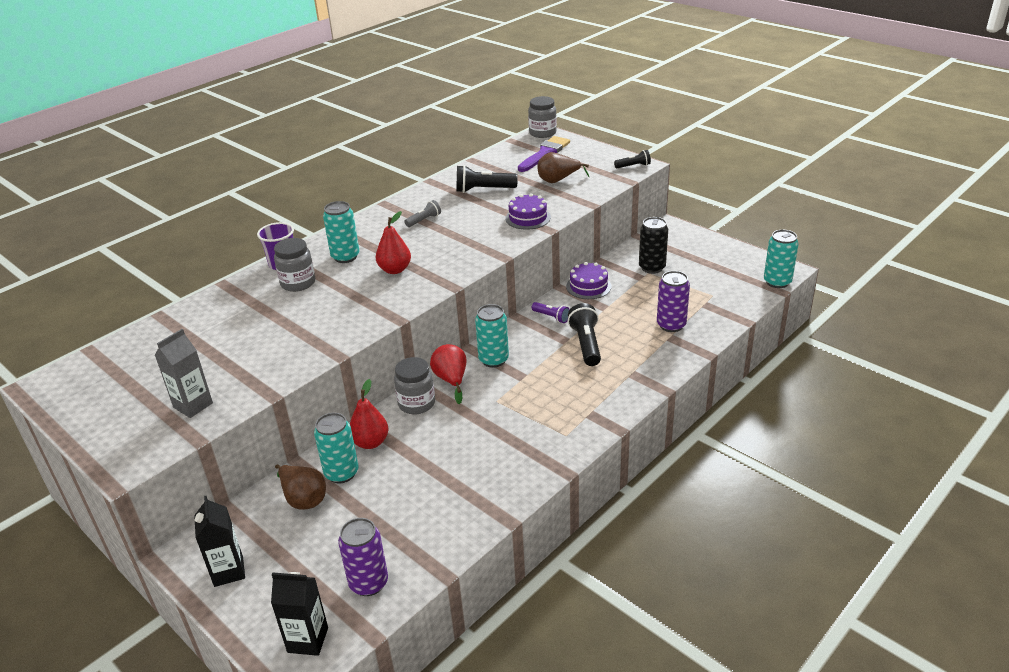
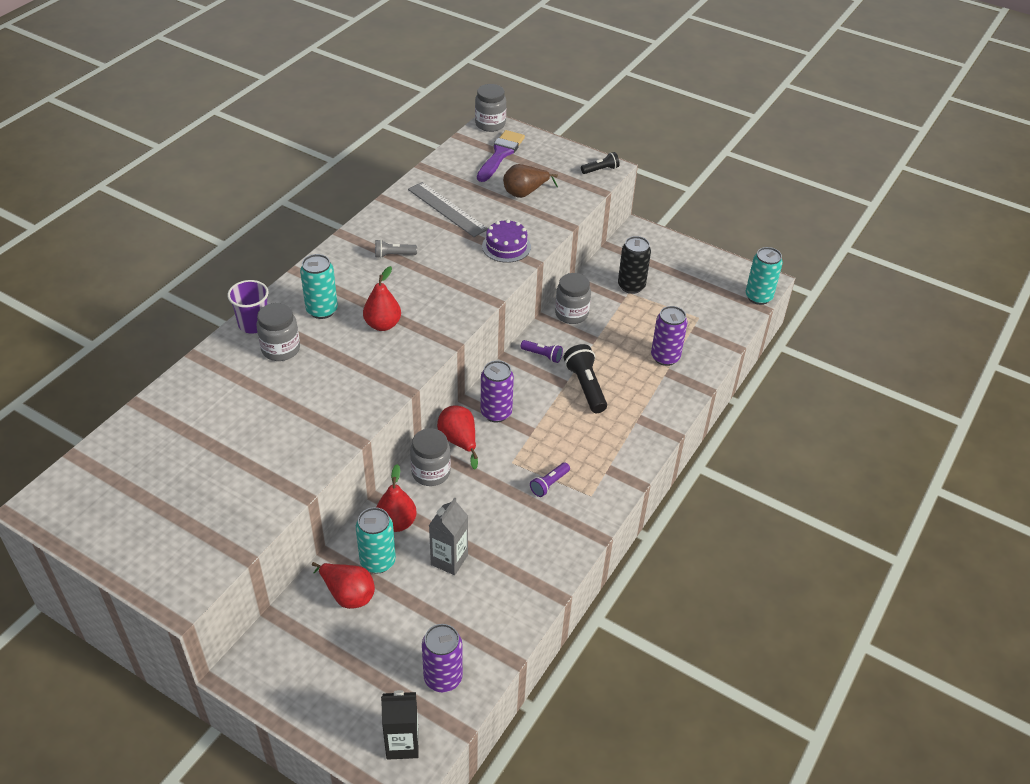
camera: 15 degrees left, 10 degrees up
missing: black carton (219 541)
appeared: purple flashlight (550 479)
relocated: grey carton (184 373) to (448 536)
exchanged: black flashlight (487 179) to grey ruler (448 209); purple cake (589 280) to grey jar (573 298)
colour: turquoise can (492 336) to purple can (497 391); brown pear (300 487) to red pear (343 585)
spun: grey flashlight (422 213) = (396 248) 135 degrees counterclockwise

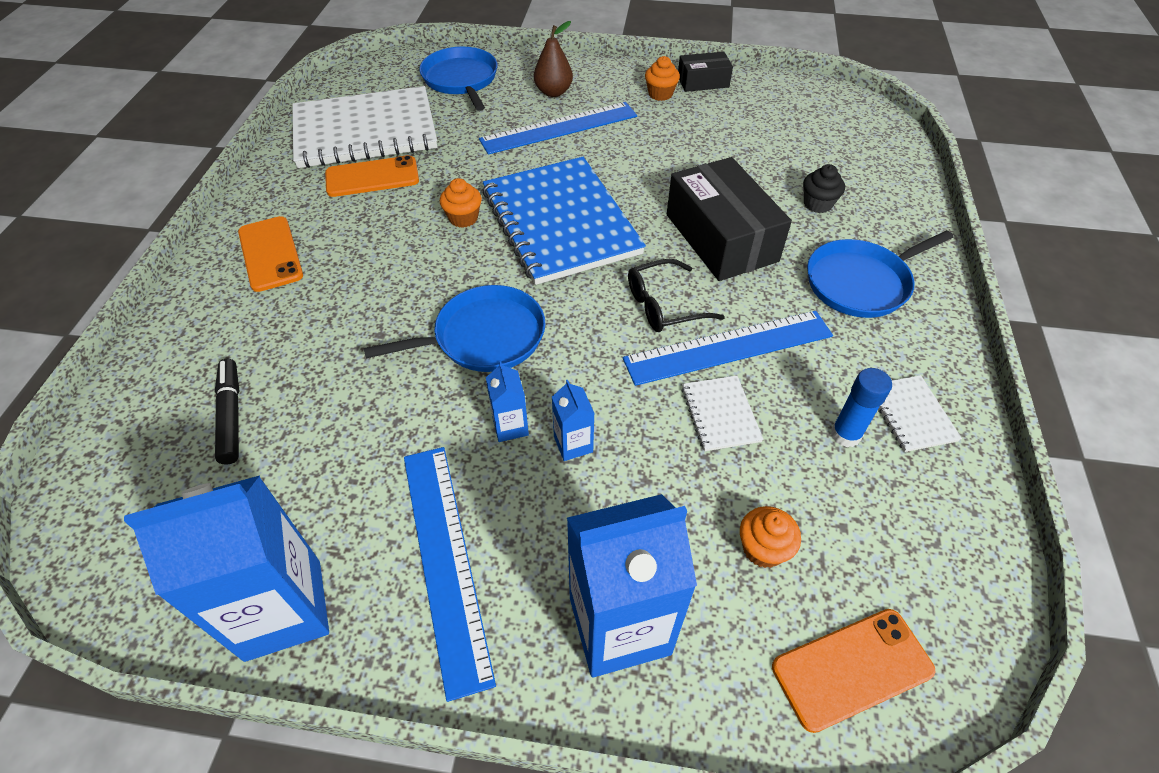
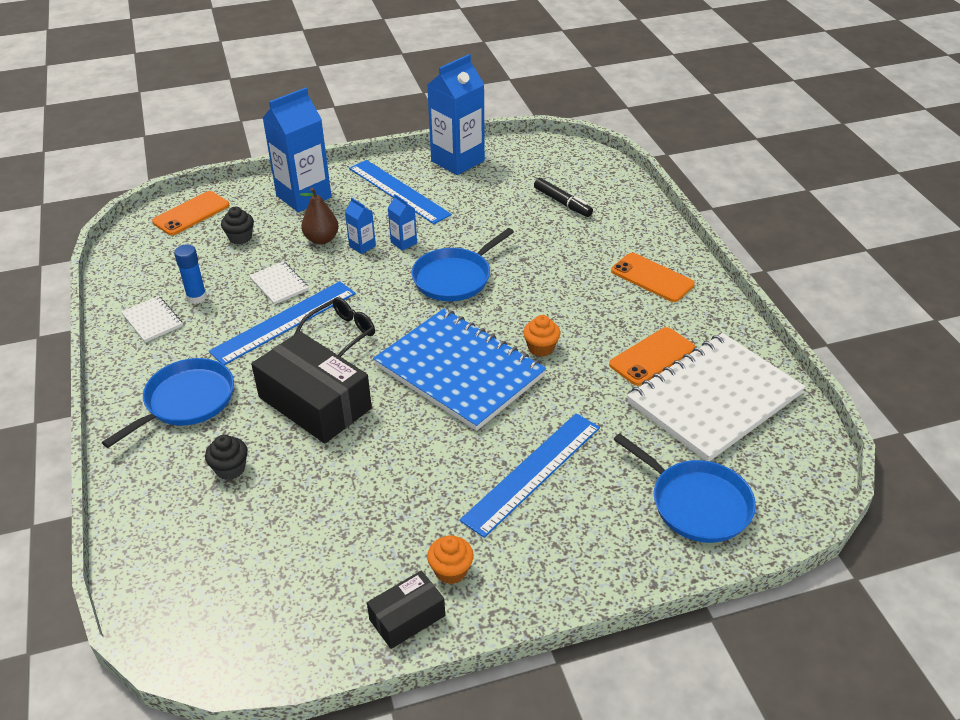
camera: 155 degrees right, 10 degrees down
relocated: brown pear (553 59) to (319 216)
colour: orange cupcake (770 537) to black cupcake (237 225)

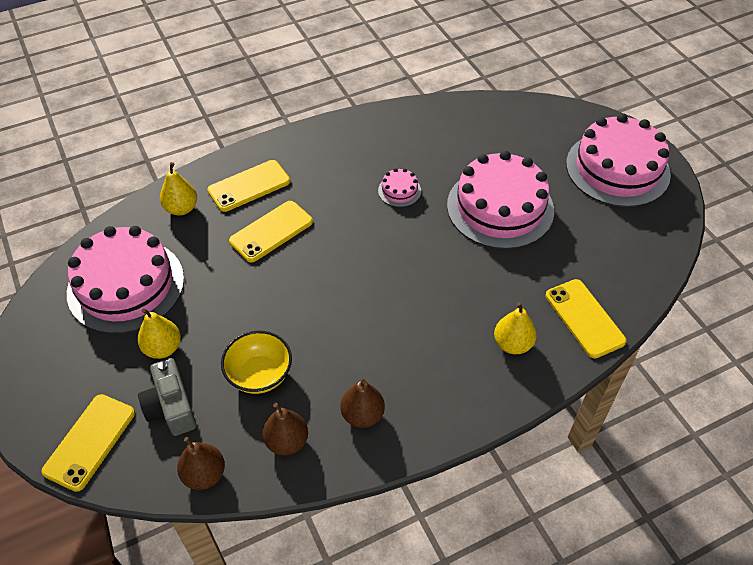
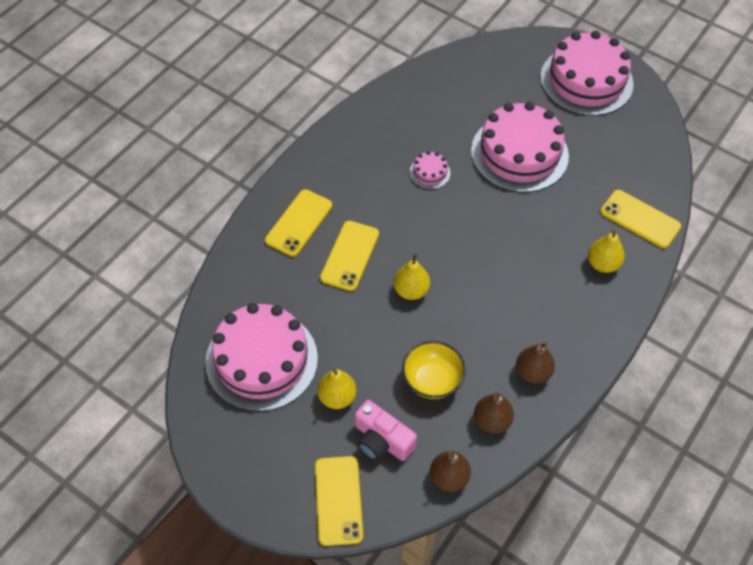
camera: 30 degrees left, 5 degrees up
relocated: yellow pear (178 189) to (412 276)
colour: grey camera (167 397) to pink camera (386 430)

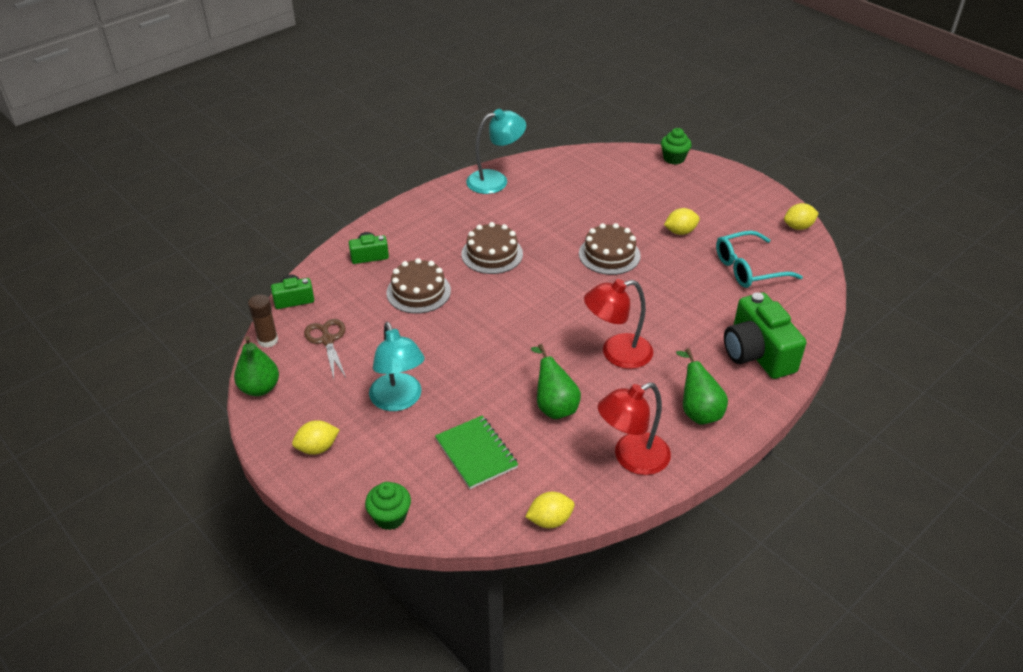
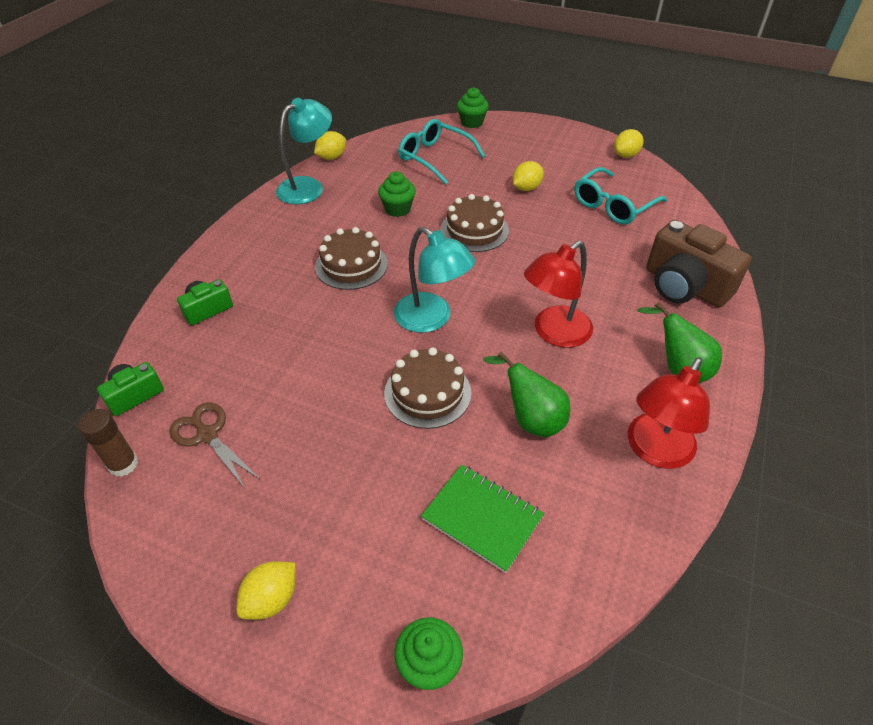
camera: 25 degrees left, 5 degrees up
missing: green pear (256 366)
appeared: turquoise glasses (441 152); green cupcake (397 194)
relocated: brown cake (418 286) to (427 388); turquoise lamp (397 366) to (434 280); yellow lemon (550 510) to (330 145)
colour: green camera (765 335) to brown camera (699 264)

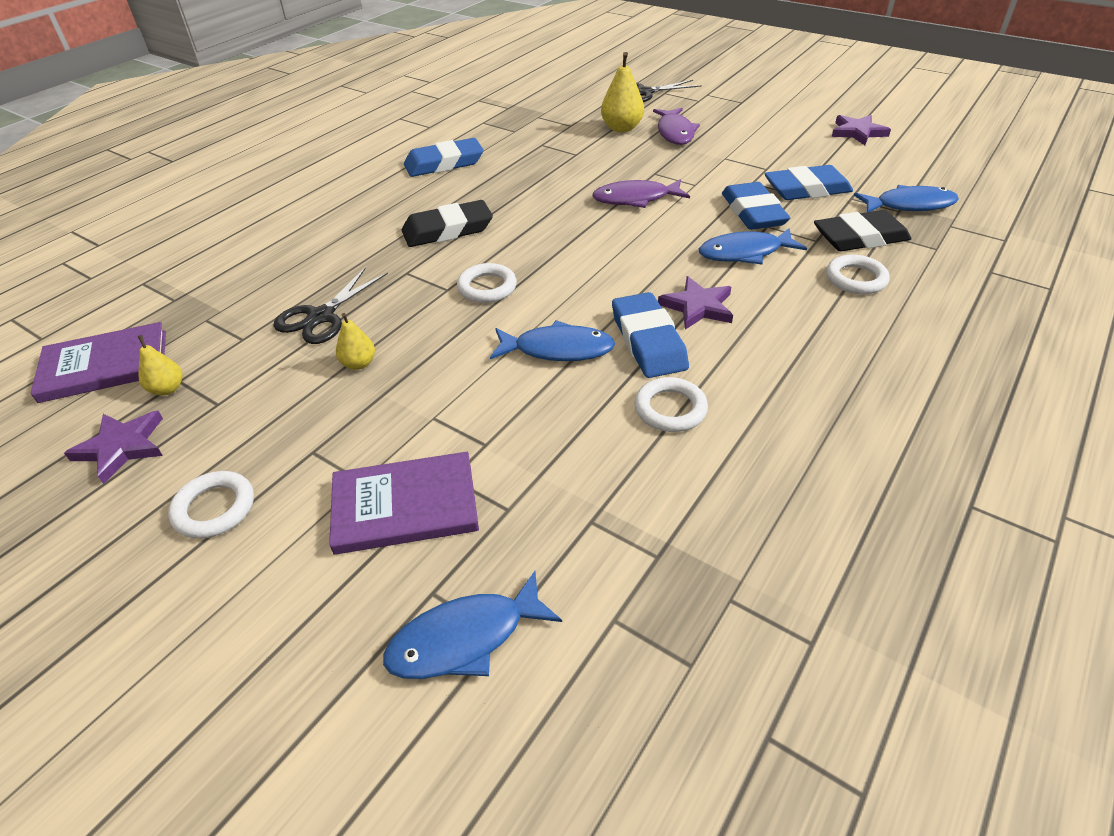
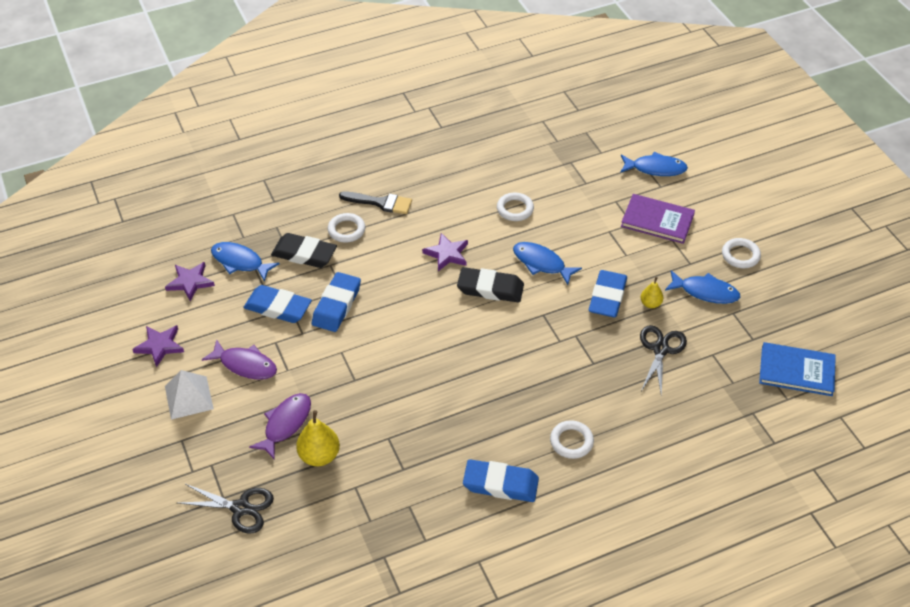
camera: 150 degrees left, 5 degrees up
missing: yellow pear (159 365)
appeared: black brush (375 202); white pyramid (189 395)
relocated: purple fish (641 193) to (239 359); black eraser (447 223) to (490 285); blue fish (753 246) to (702 287); white ring (487 283) to (572 439); blue eraser (650 335) to (608 294); purple star (113 447) to (190 281)
colour: purple book (98 362) to blue book (797 369)
spun: black scissors (330 305) = (663 360) 45 degrees counterclockwise

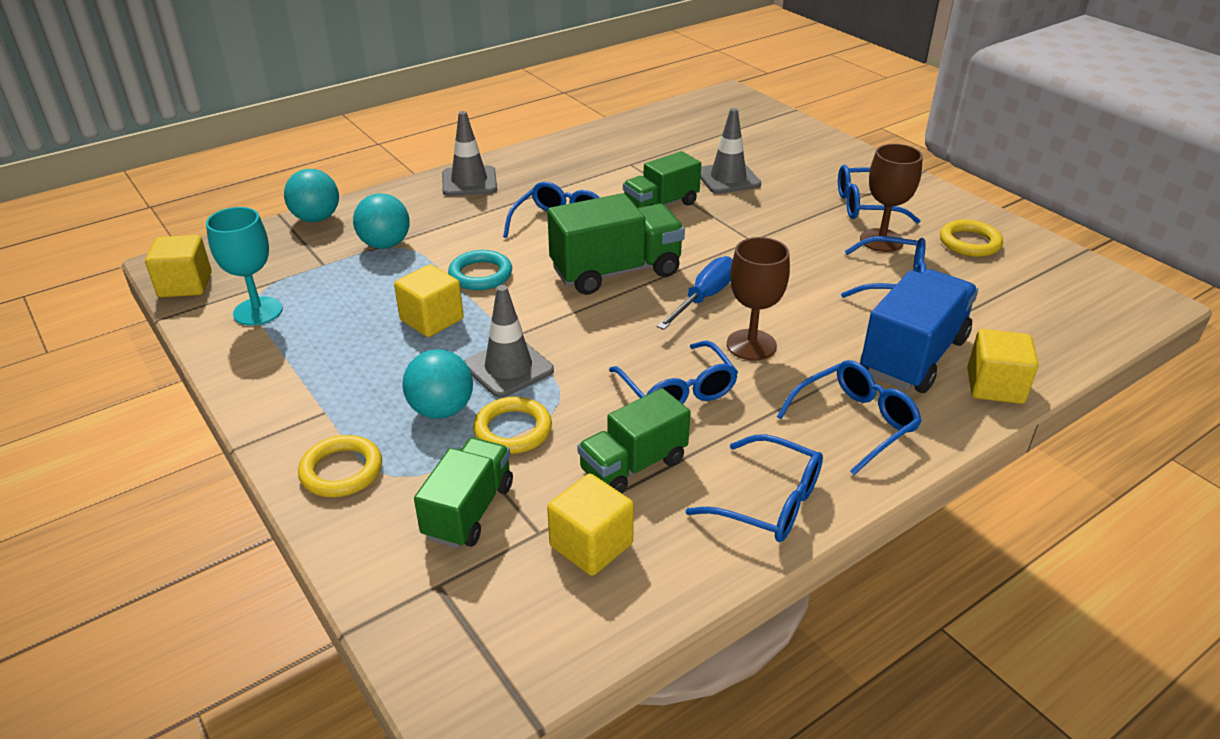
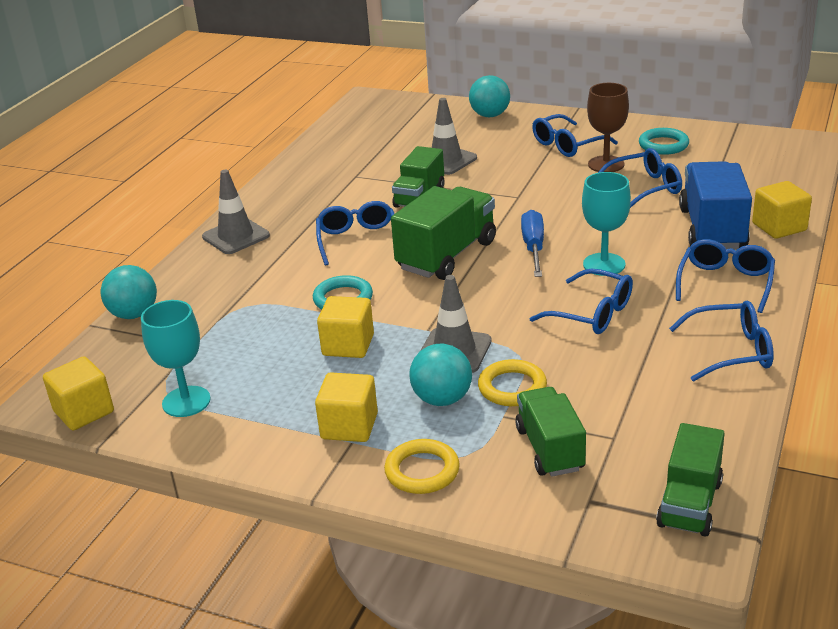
camera: 30 degrees left, 5 degrees down
relocated: turquoise ball (381 221) to (489 96); green truck (634 440) to (690 480); yellow cube (590 525) to (346 407)
colour: yellow ring (971 238) to turquoise ring (664 141); brown goblet (758 299) to turquoise goblet (606 224)

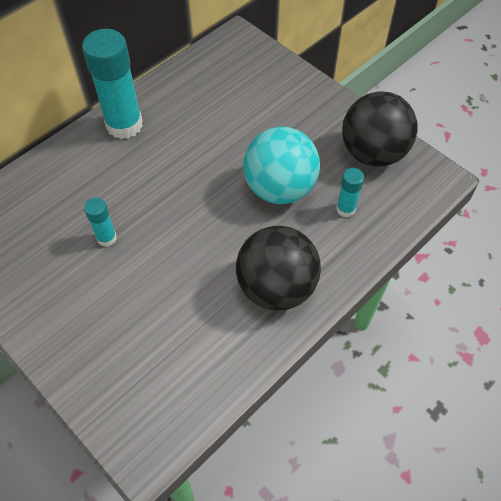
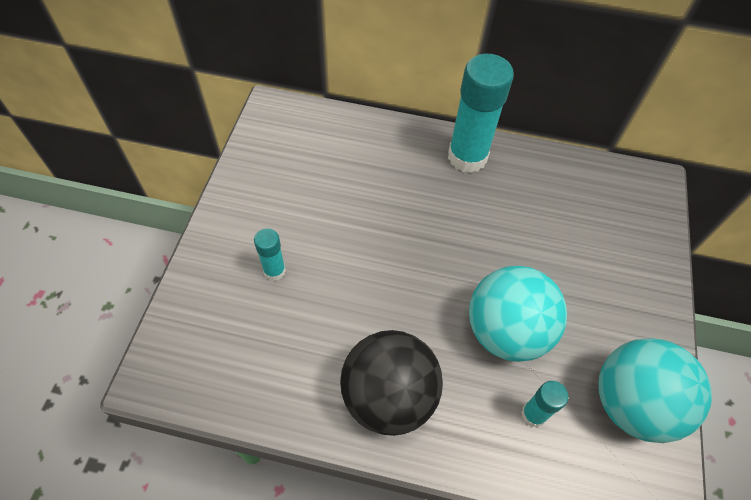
camera: 55 degrees right, 0 degrees up
relocated: turquoise glue stick (100 222) to (270 254)
colour: black ball (380 129) to turquoise ball (655 390)

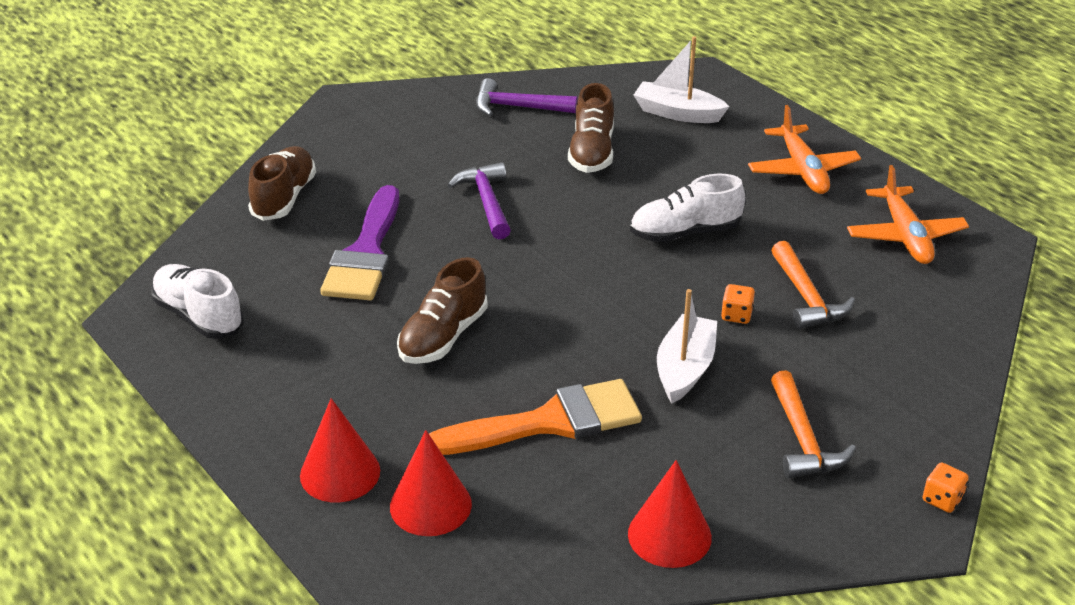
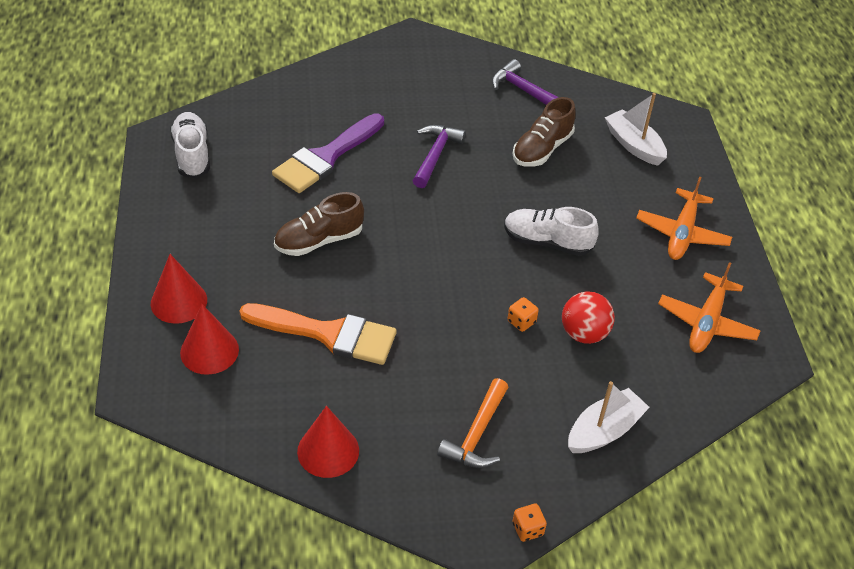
camera: 30 degrees right, 10 degrees up
missing: brown shoe (282 183)
relocated: white boat (687 346) to (609 417)
exchanged: orange hammer (813 285) to red ball (588 317)

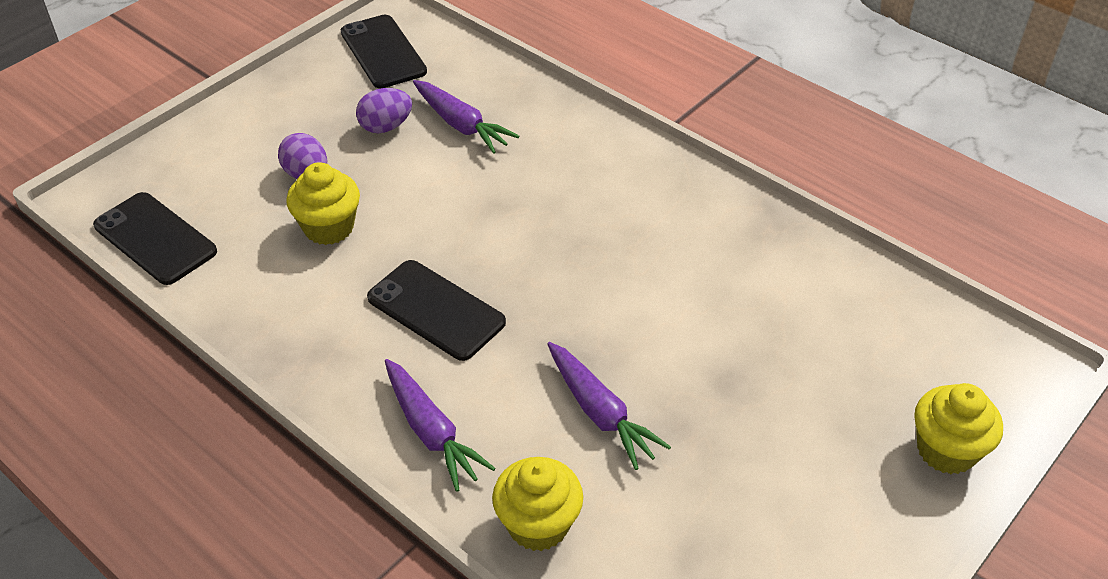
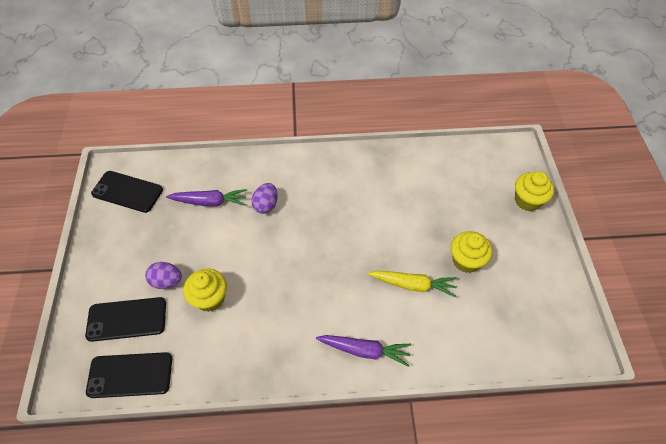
camera: 45 degrees left, 10 degrees up
relocated: purple egg (384 110) to (264 198); black phone (436 310) to (125 319); yellow cupcake (537 504) to (471 252)
colour: purple carrot (609 406) to yellow carrot (412 284)

